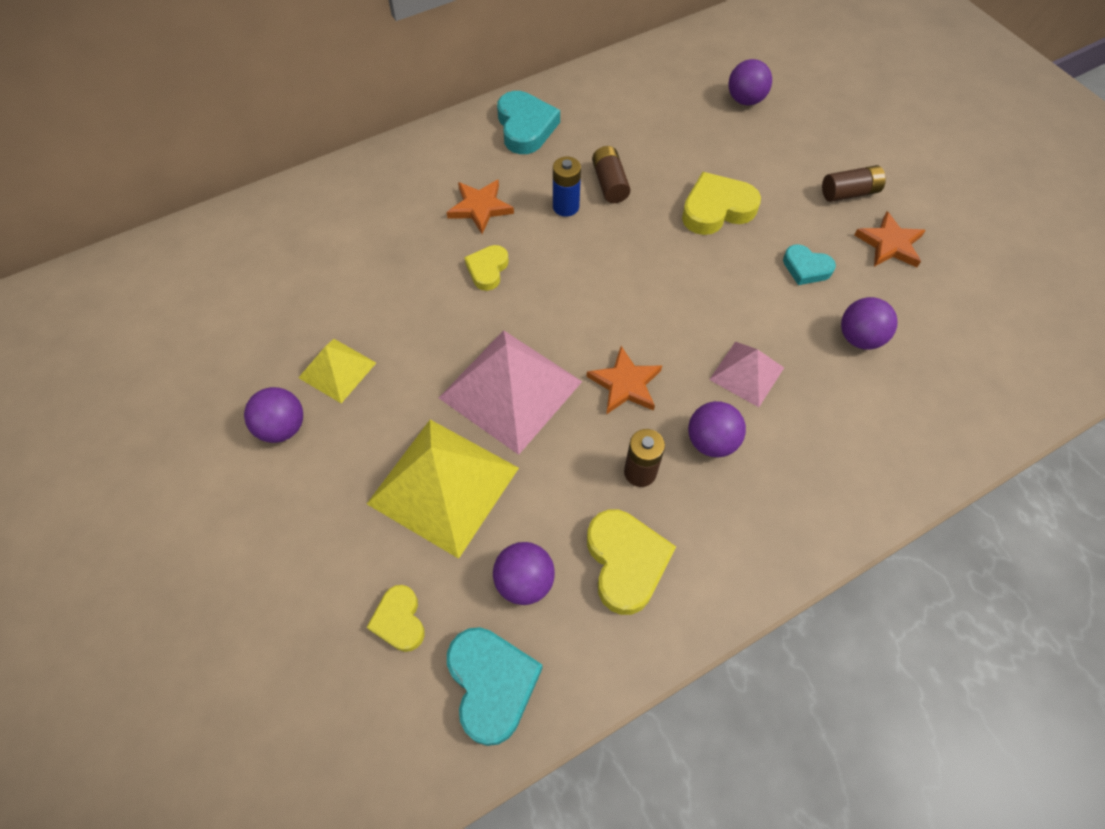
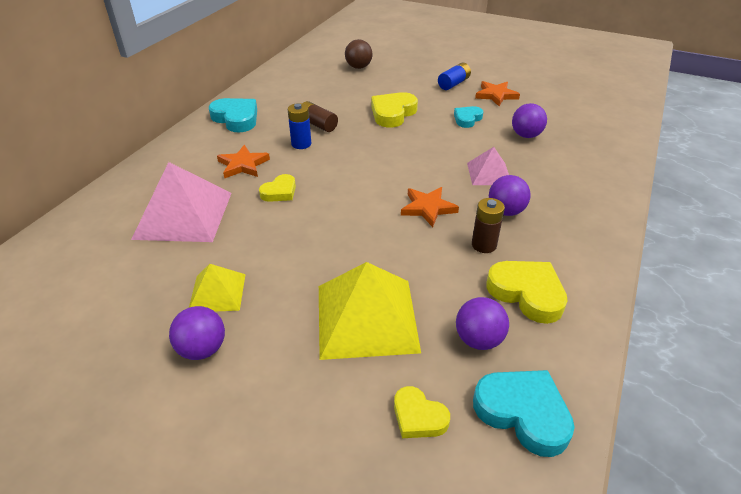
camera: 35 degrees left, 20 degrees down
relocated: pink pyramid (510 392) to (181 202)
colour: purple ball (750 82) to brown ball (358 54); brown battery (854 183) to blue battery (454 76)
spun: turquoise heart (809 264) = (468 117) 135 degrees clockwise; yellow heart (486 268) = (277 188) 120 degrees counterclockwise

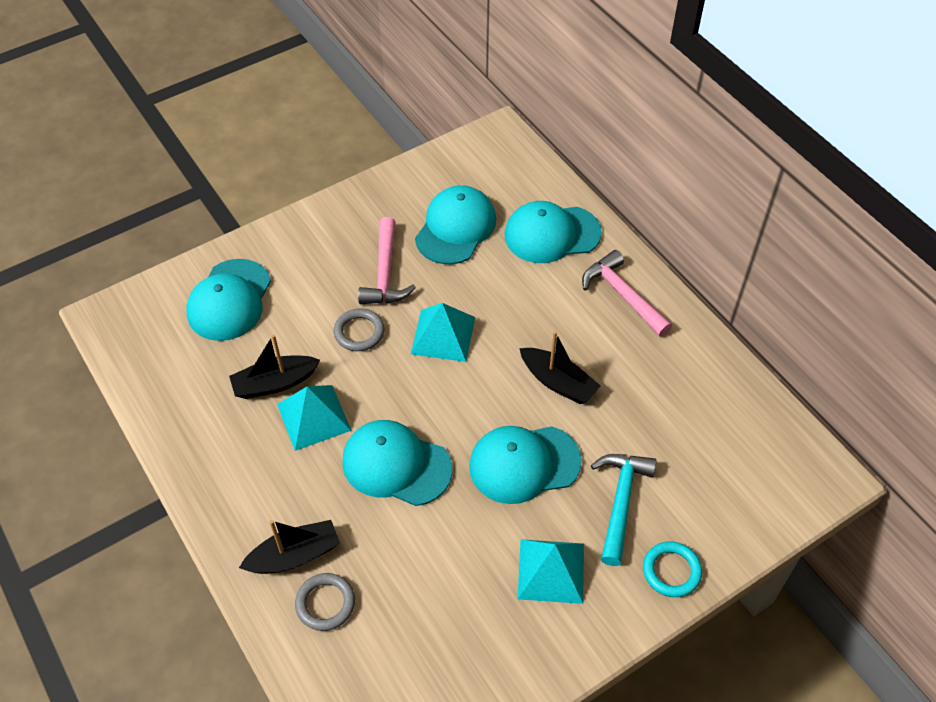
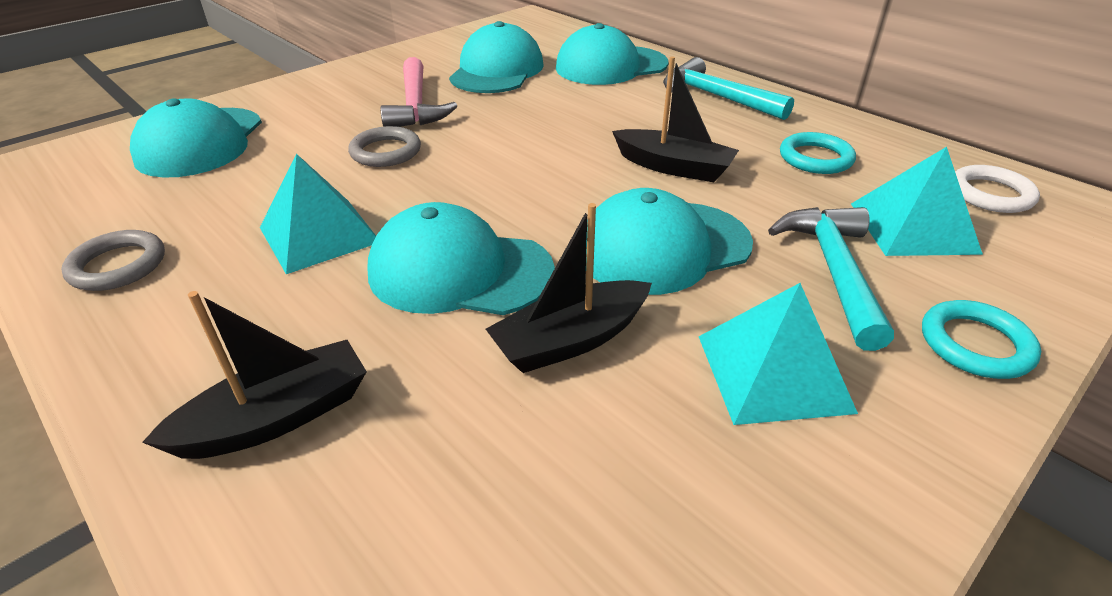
camera: 10 degrees left, 15 degrees down
appeared: turquoise ring (818 153); white ring (997 189)
relocated: turquoise pyramid (443 332) to (917 201); black boat (274 366) to (569 288); grey ring (325 602) to (113 260)
colour: pink hammer (627 293) to turquoise hammer (728 88)

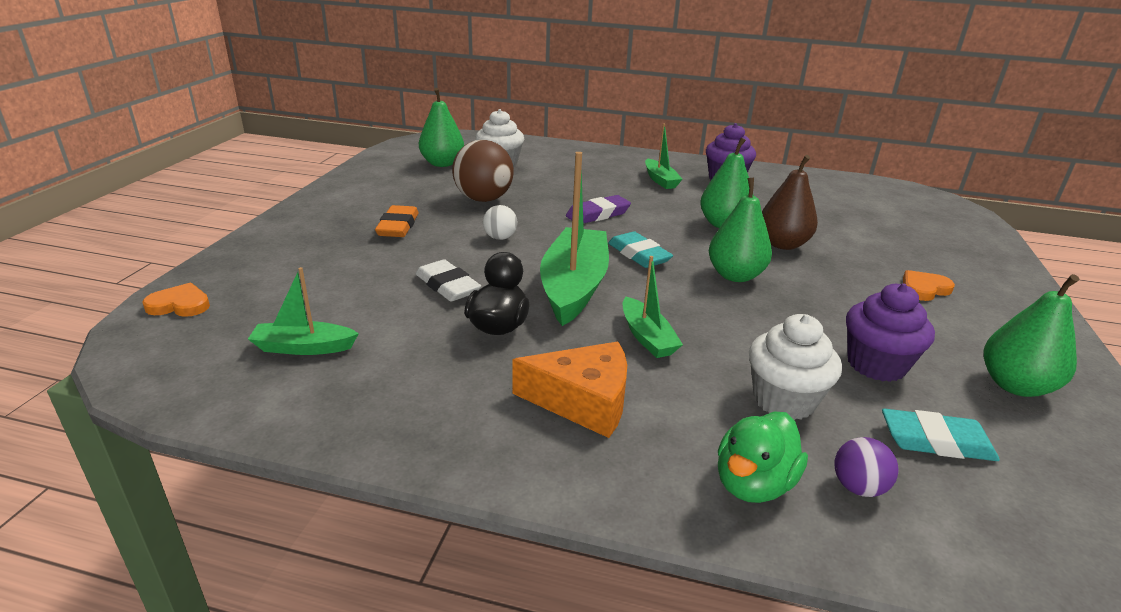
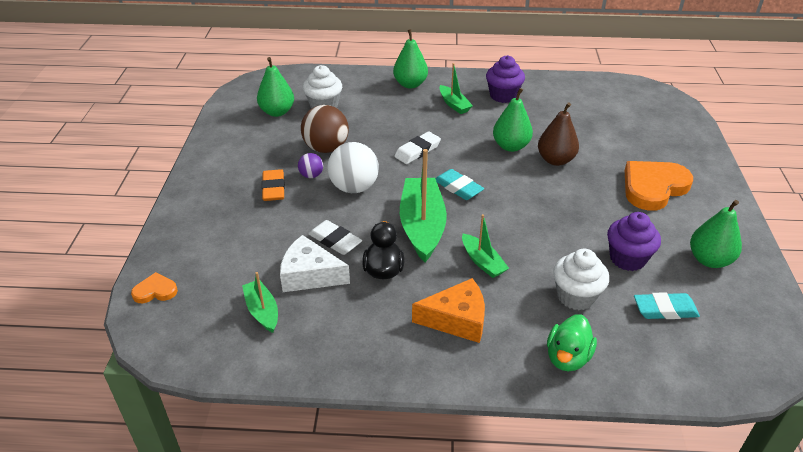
camera: 10 degrees left, 10 degrees up
appeared: white cheese (315 263)
relocated: green pear (740 230) to (410 58); purple ball (866 467) to (310 165)
colour: purple eraser (598 209) to white eraser (417 147)
spun: green boat (303 311) = (260 302) 75 degrees clockwise
size: white ball (500 222) = (353 167) x1.96; orange heart (929 285) = (659 186) x2.07

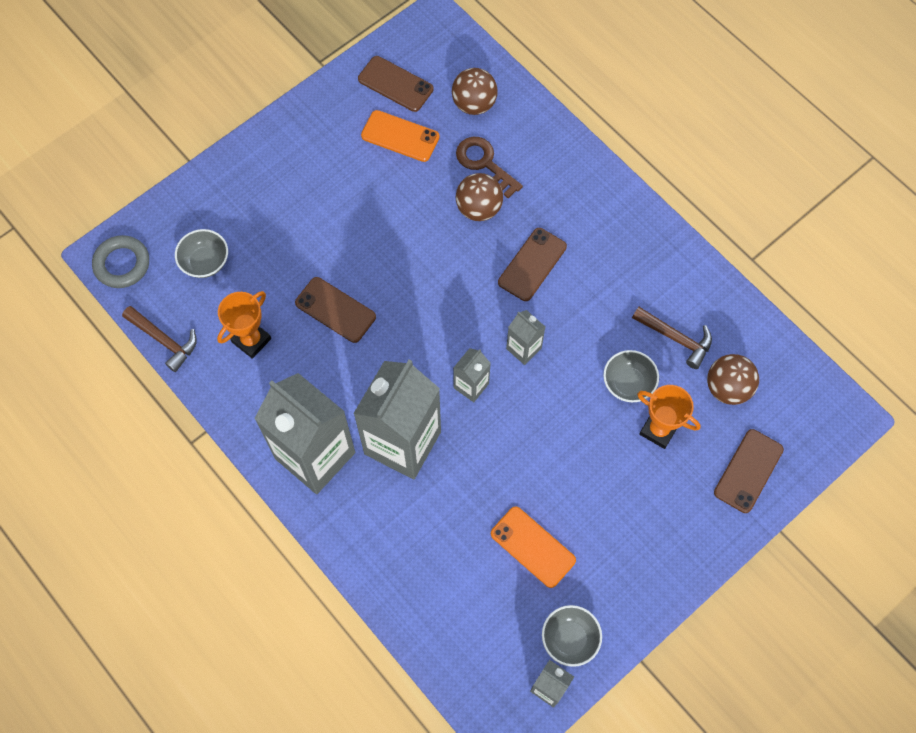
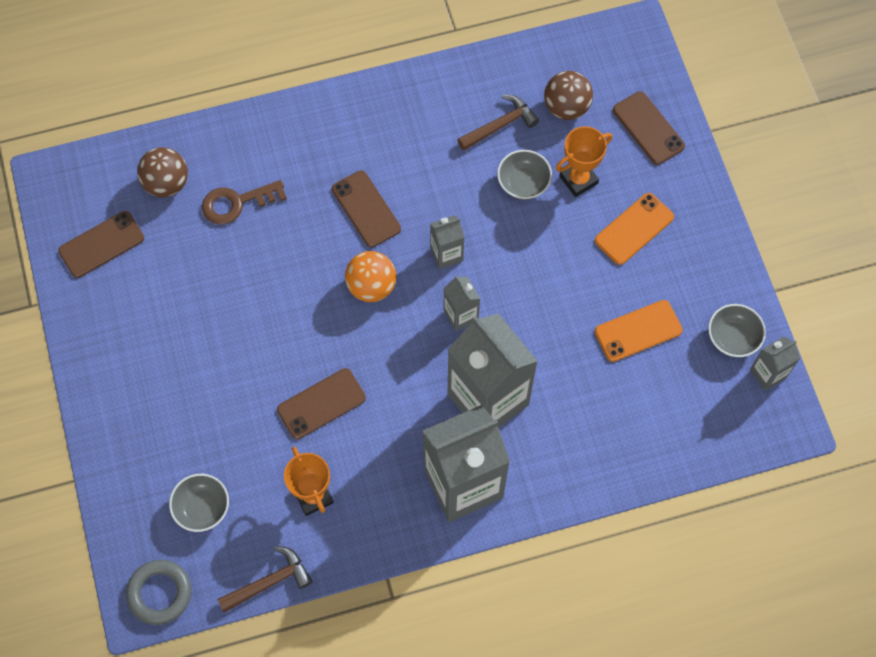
camera: 65 degrees left, 0 degrees up
missing: brown ball (479 197)
appeared: orange ball (370 276)
relocated: orange phone (400 136) to (634 229)

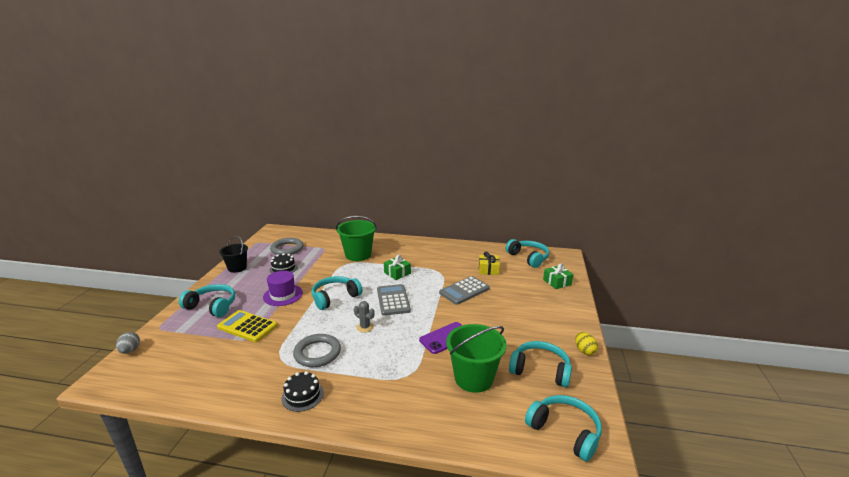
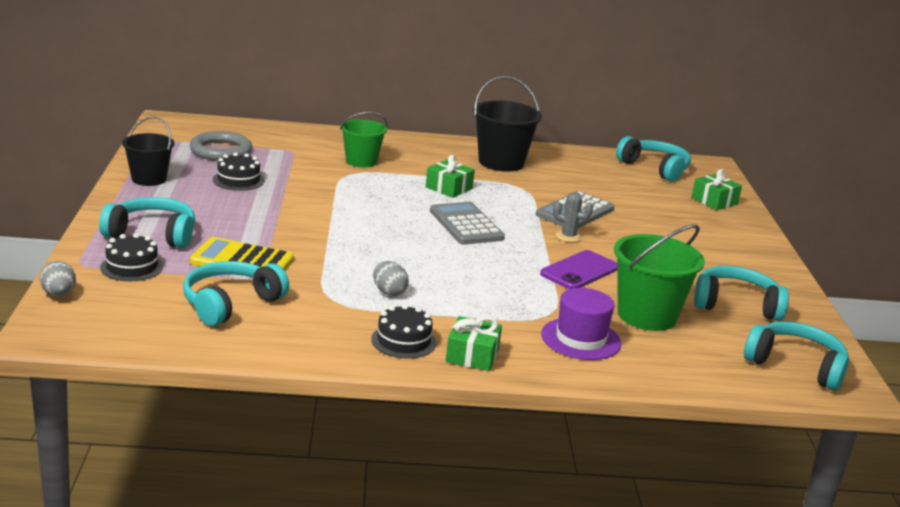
camera: 15 degrees left, 0 degrees up
missing: yellow gift (489 263); yellow egg (586 343)
appeared: black bucket (507 124); black cake (131 257); green gift (474 343)
relocated: purple hat (283 288) to (581 324); turquoise headphones (337 293) to (236 293); grey cactus (364 317) to (573 217)
exchanged: grey ring (317 350) to grey egg (391 278)
size: green bucket (356 238) = (364 140) x0.66

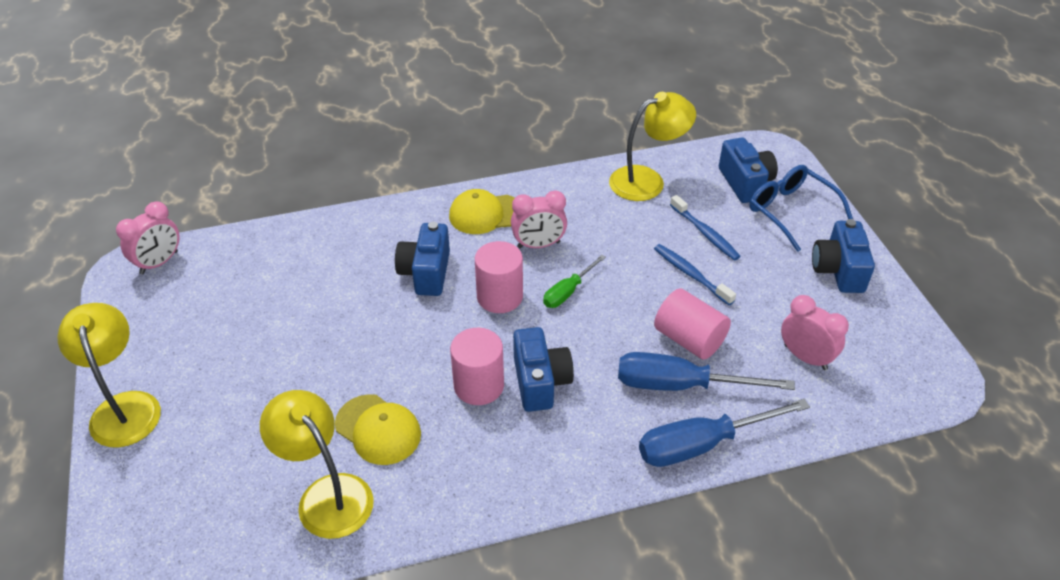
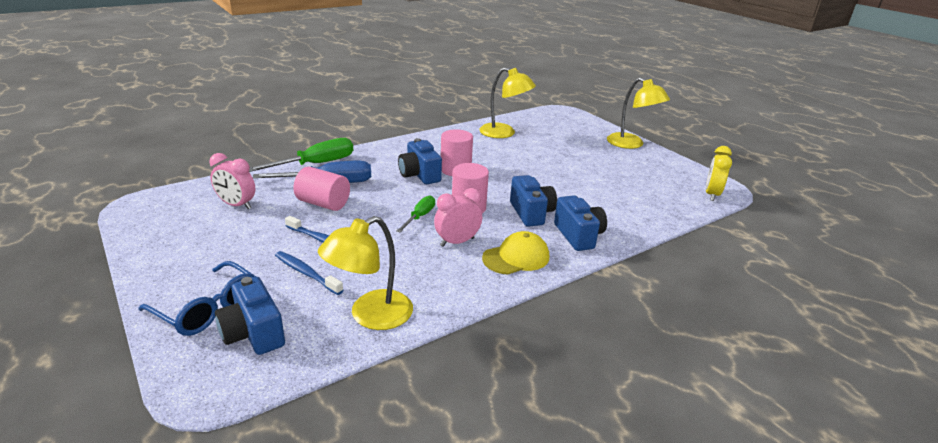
camera: 160 degrees right, 15 degrees down
missing: yellow cap (378 429)
relocated: blue camera (843 256) to (580 223)
colour: pink clock (148 238) to yellow clock (719 173); blue screwdriver (724 433) to green screwdriver (301 155)

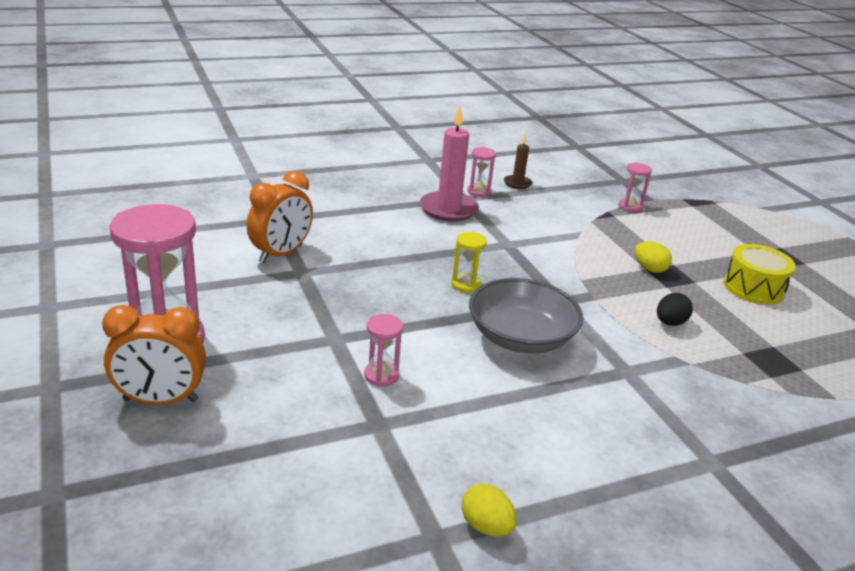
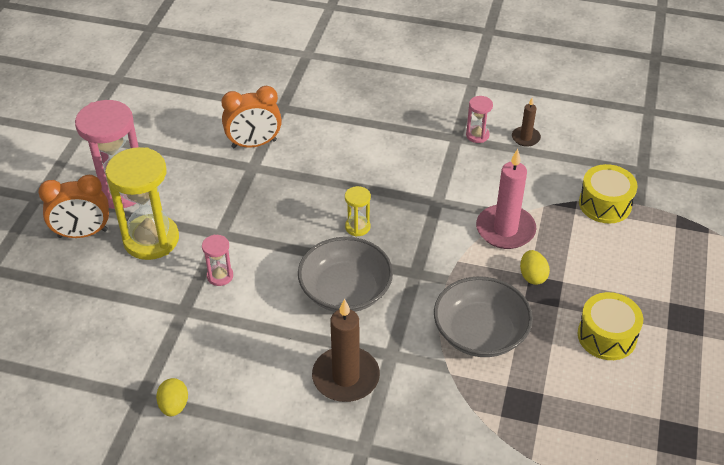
camera: 40 degrees right, 15 degrees up
appeared: yellow hourglass (142 203); brown candle (346 350)
relocated: pink candle (449 164) to (506 199)
exchanged: pink hourglass (635 187) to yellow drum (608 194); black egg (675 309) to grey bowl (483 316)
spun: orange clock (154 355) = (73 206) 45 degrees counterclockwise

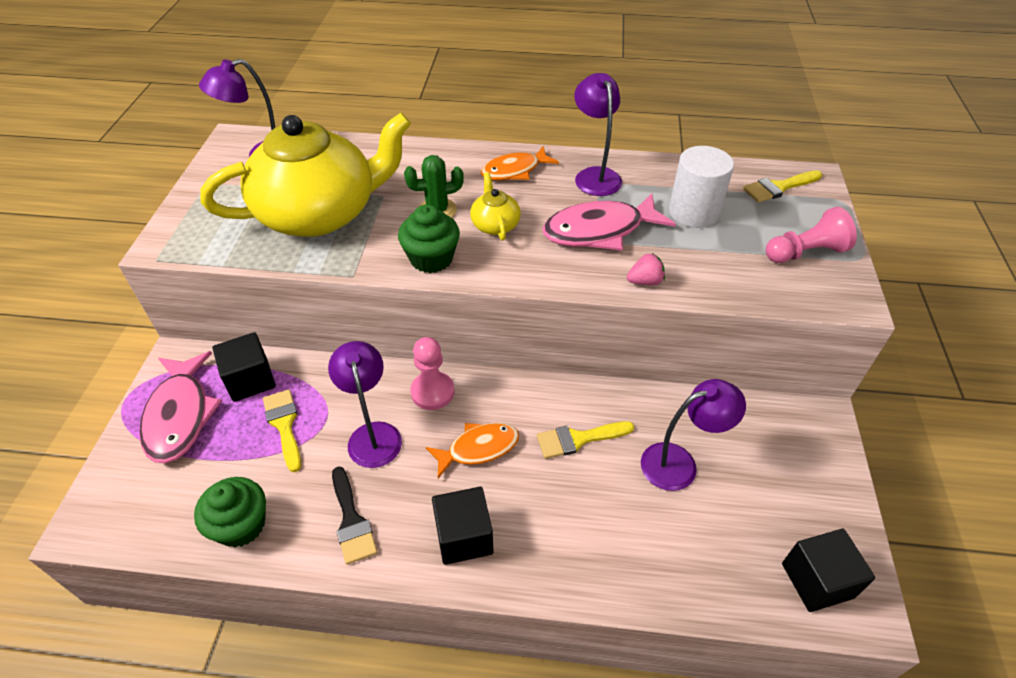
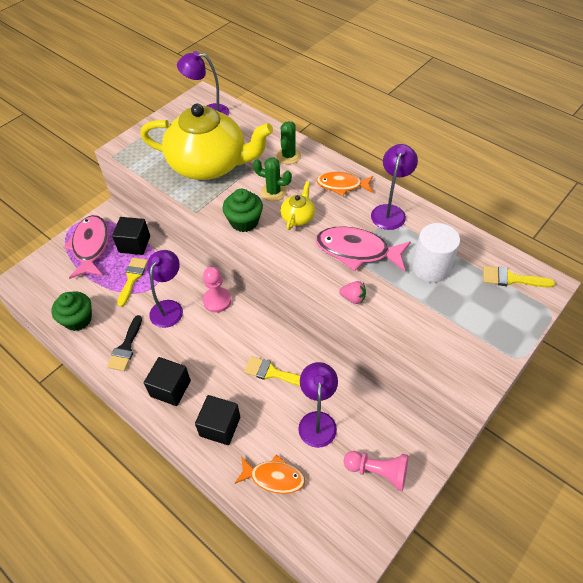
camera: 35 degrees right, 5 degrees up
appeared: green cactus (288 142)
relocated: pink pawn (811 235) to (376 471); orange fish (472 450) to (270 474); black cube (828 570) to (217 420)
spun: pink fish (180 407) = (86 247) 150 degrees clockwise; purple lamp (693 435) = (318 405) 105 degrees counterclockwise

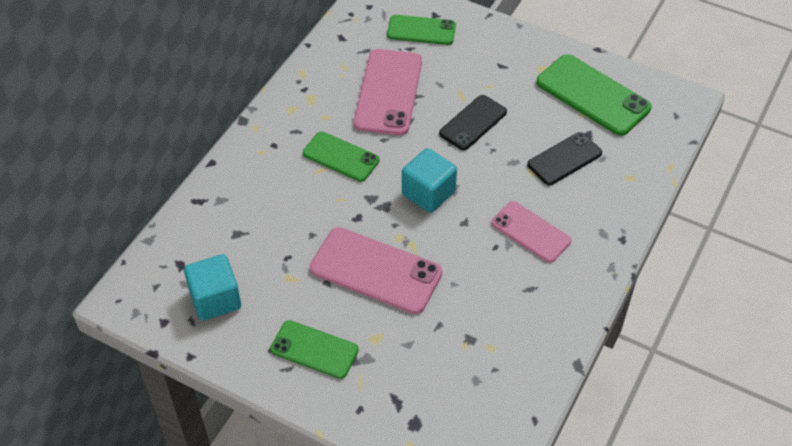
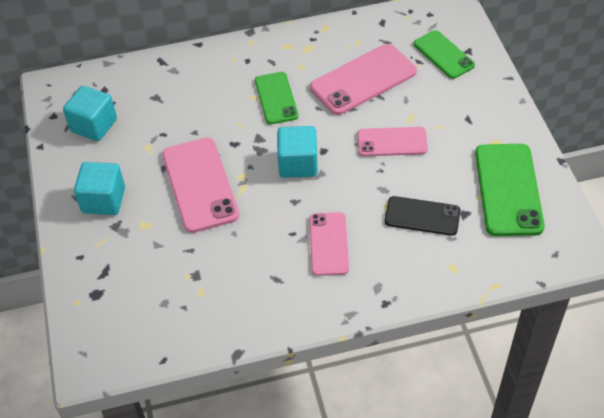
camera: 50 degrees right, 0 degrees up
exchanged: green phone (314 349) to turquoise cube (99 188)
colour: black phone (473 122) to pink phone (392 141)

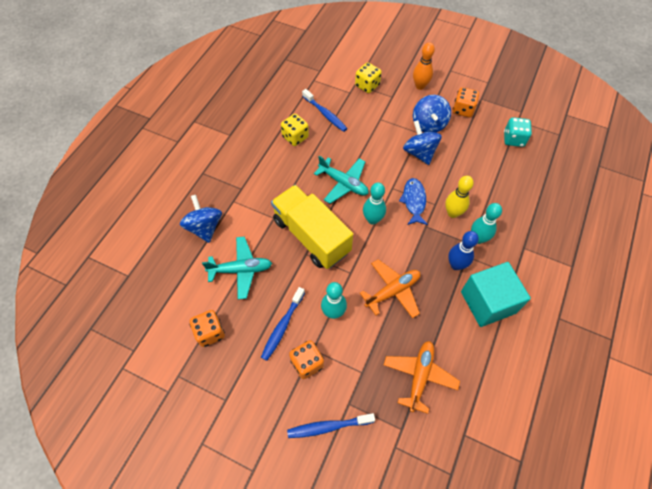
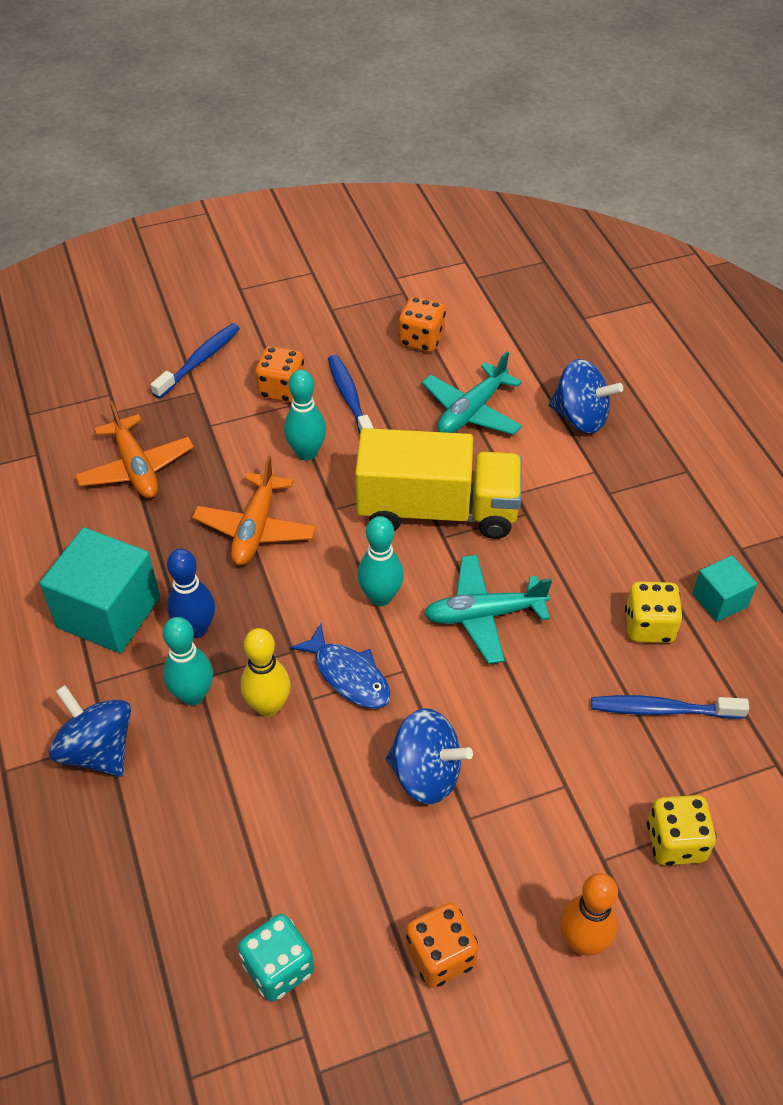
camera: 135 degrees right, 10 degrees down
appeared: turquoise cube (724 589)
relocated: blue spinning top (432 114) to (90 731)

